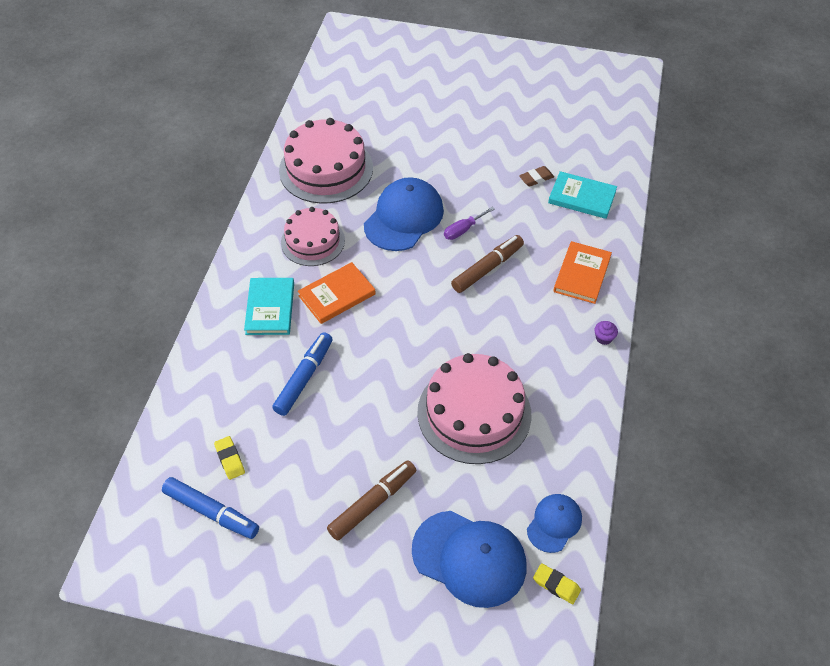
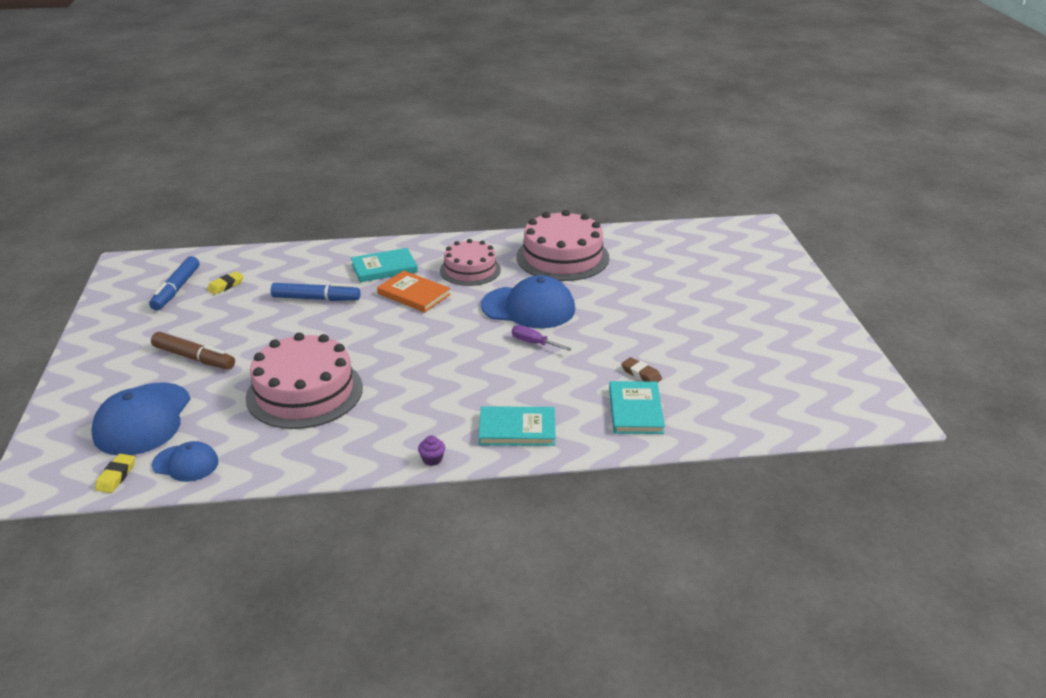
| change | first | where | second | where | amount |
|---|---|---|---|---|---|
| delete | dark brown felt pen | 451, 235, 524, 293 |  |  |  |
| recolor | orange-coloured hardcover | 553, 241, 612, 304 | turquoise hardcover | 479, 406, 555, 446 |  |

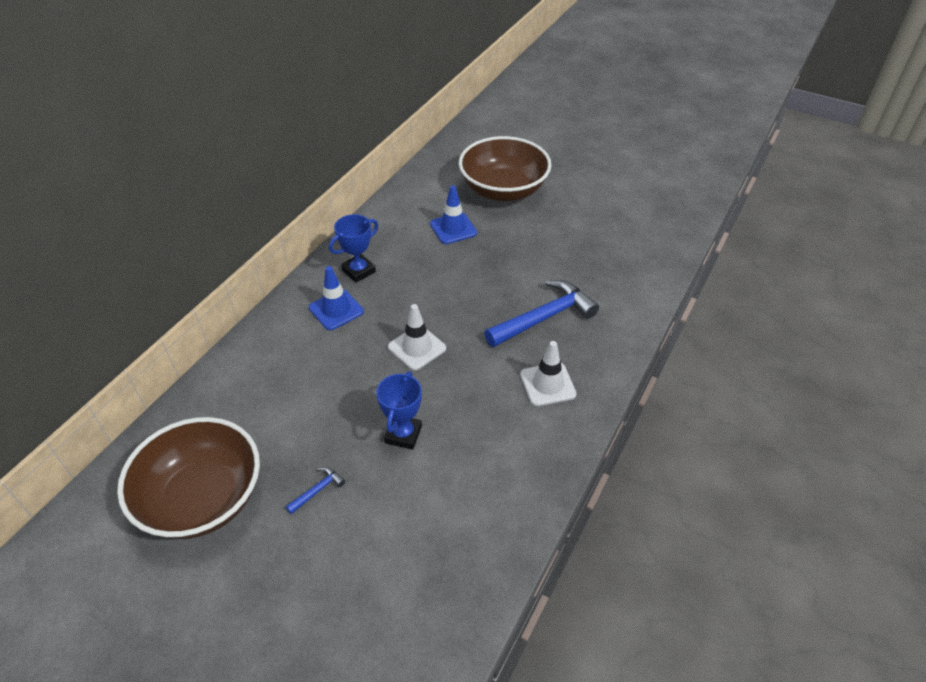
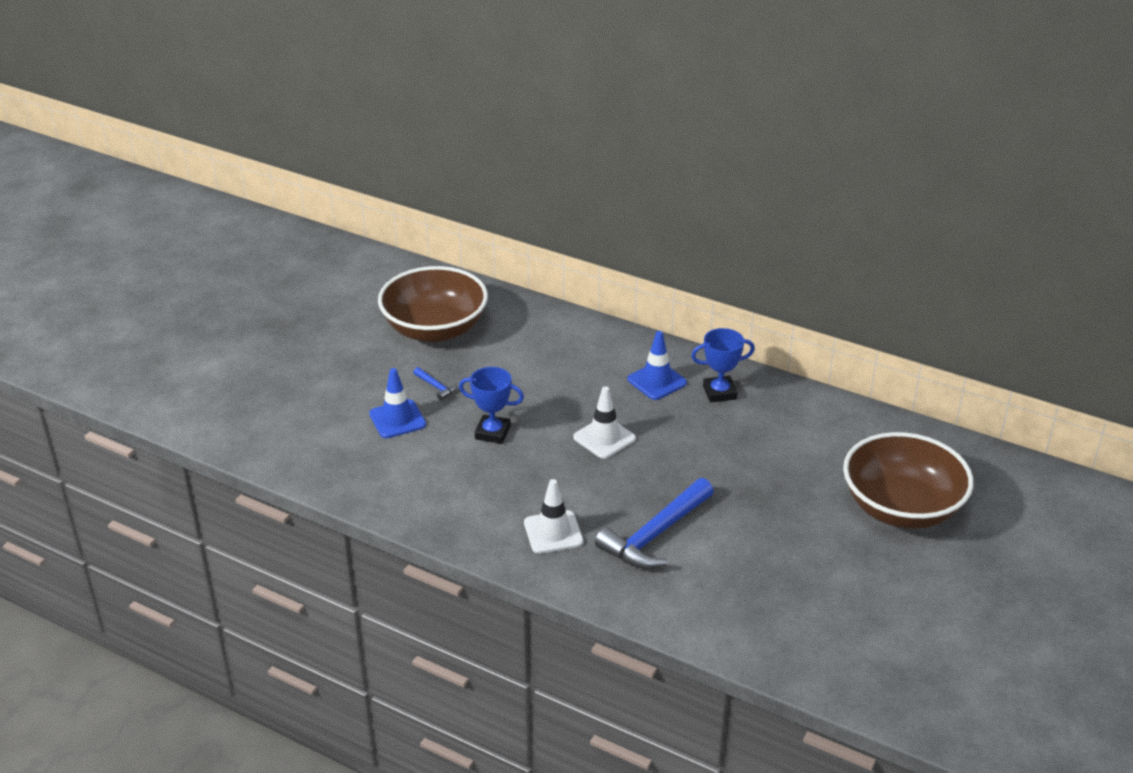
| change | first | where | second | where | amount |
|---|---|---|---|---|---|
| move | blue traffic cone | 430, 185, 477, 244 |  | 369, 368, 426, 438 |  |
| rotate | blue award cup | 329, 214, 378, 282 |  | 691, 328, 755, 403 | 60 degrees counterclockwise |
| rotate | blue hammer | 484, 280, 599, 347 |  | 595, 478, 714, 569 | 75 degrees clockwise |

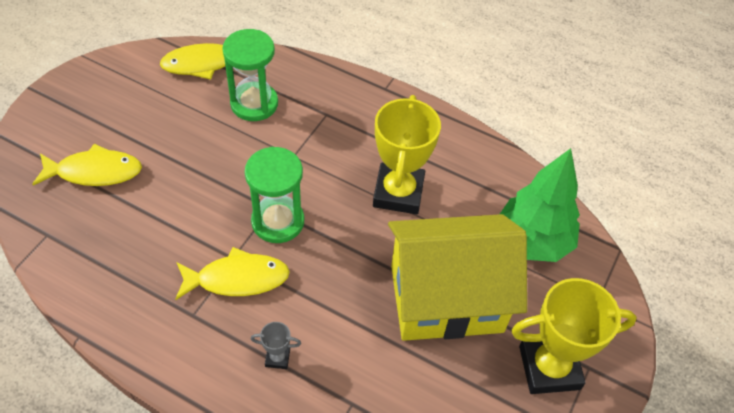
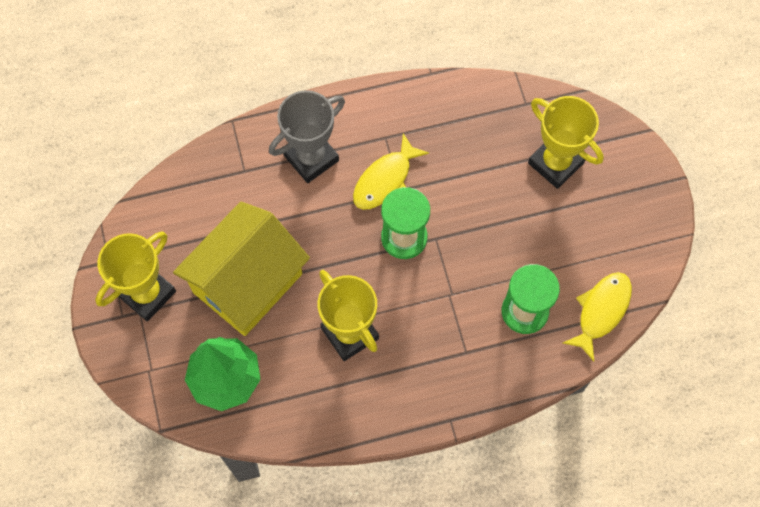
| change | first | where | second | where | amount |
|---|---|---|---|---|---|
| replace | golden toy fish | 32, 144, 142, 186 | golden award cup | 528, 96, 604, 189 |  |
| resize | gray award cup | 251, 322, 301, 369 |  | 269, 90, 345, 183 | x2.36 |

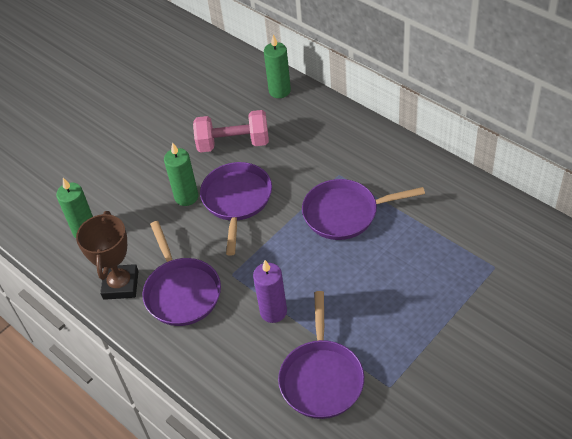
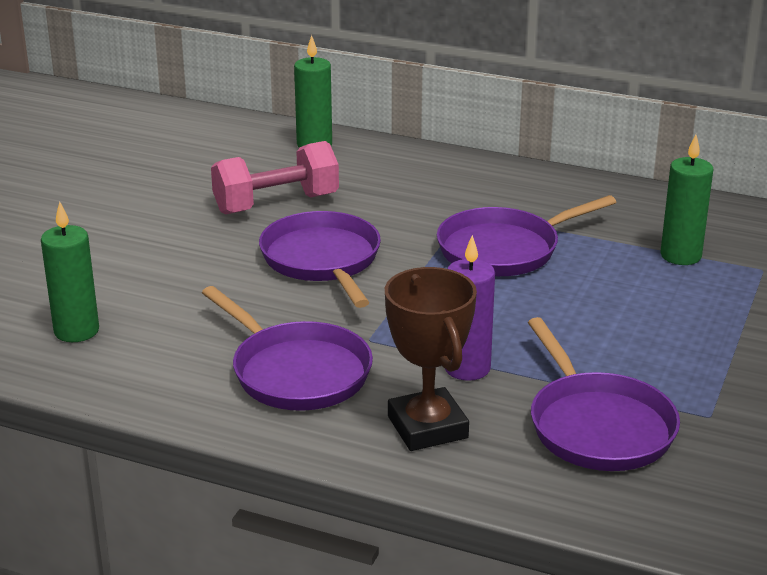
| change | first | where | second | where | amount |
|---|---|---|---|---|---|
| move | leaf-green candle | 164, 142, 198, 206 |  | 660, 134, 713, 265 |  |
| move | dark brown award cup | 76, 211, 138, 300 |  | 385, 267, 477, 451 |  |

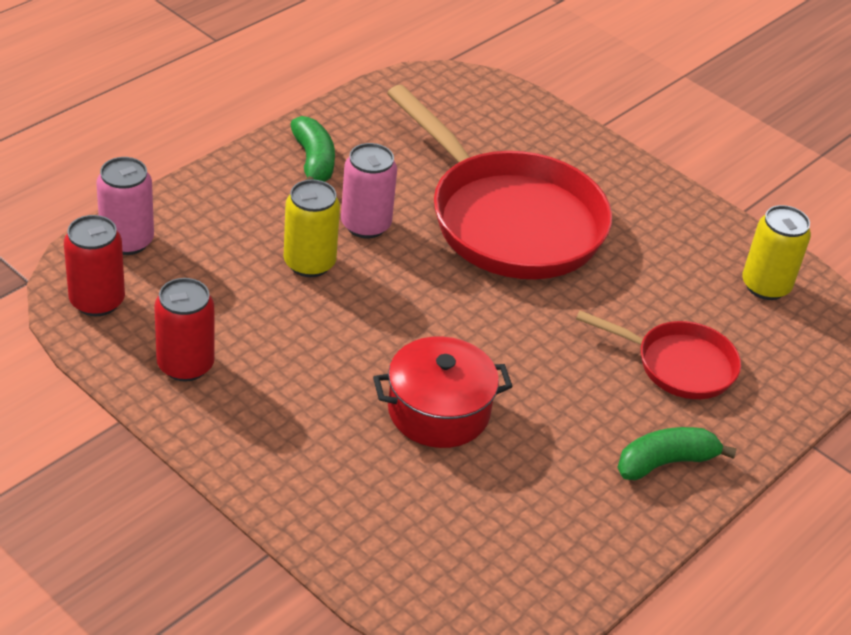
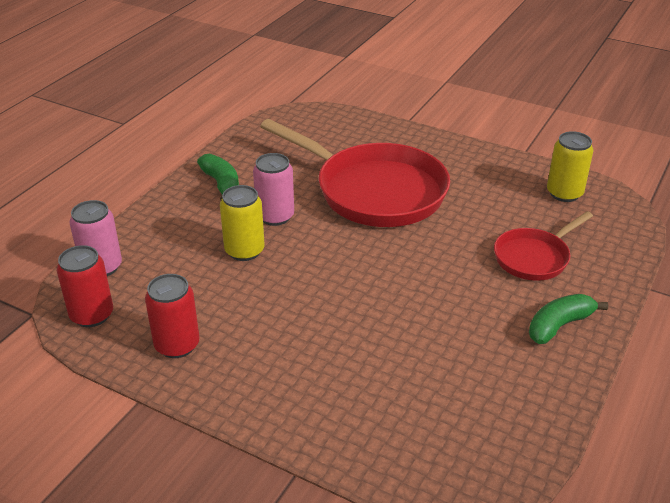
| change | first | where | second | where | amount |
|---|---|---|---|---|---|
| rotate | scarlet skillet | 576, 311, 741, 399 |  | 494, 211, 593, 281 | 135 degrees clockwise |
| delete | scarlet stockpot | 373, 336, 513, 448 |  |  |  |

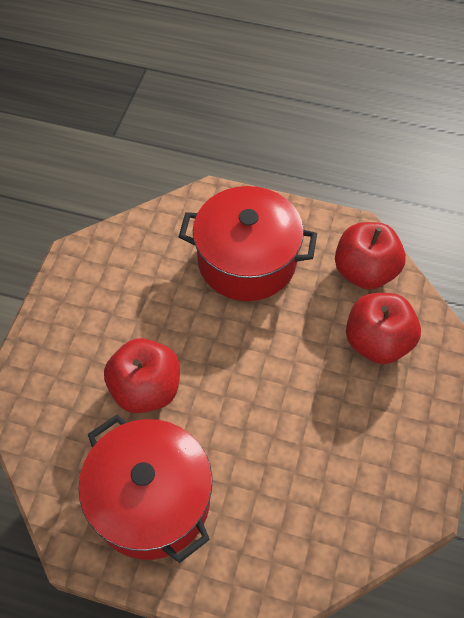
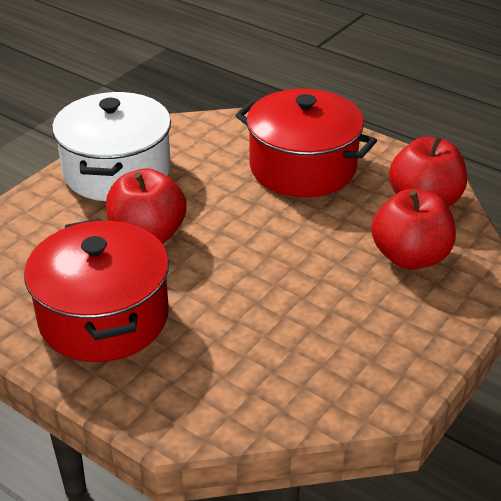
| change | first | where | second | where | amount |
|---|---|---|---|---|---|
| insert |  |  | snow-white stockpot | 52, 92, 171, 201 |  |

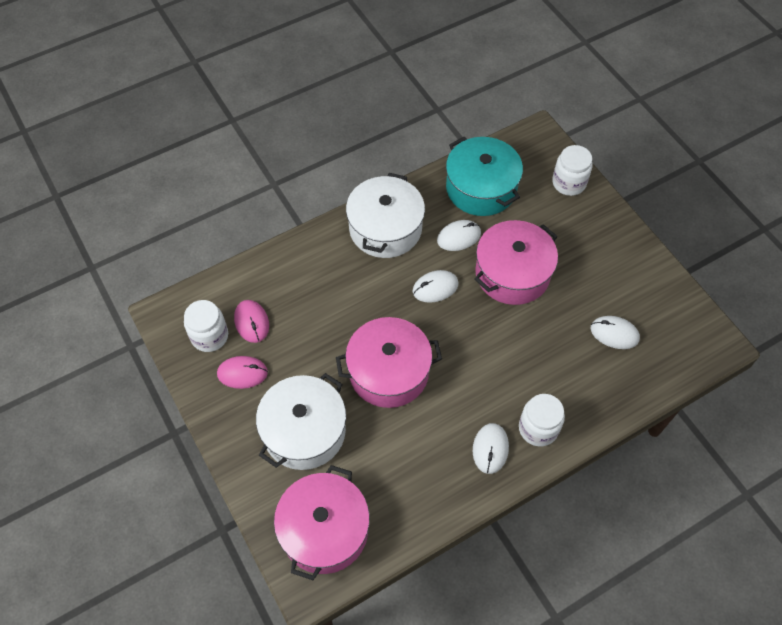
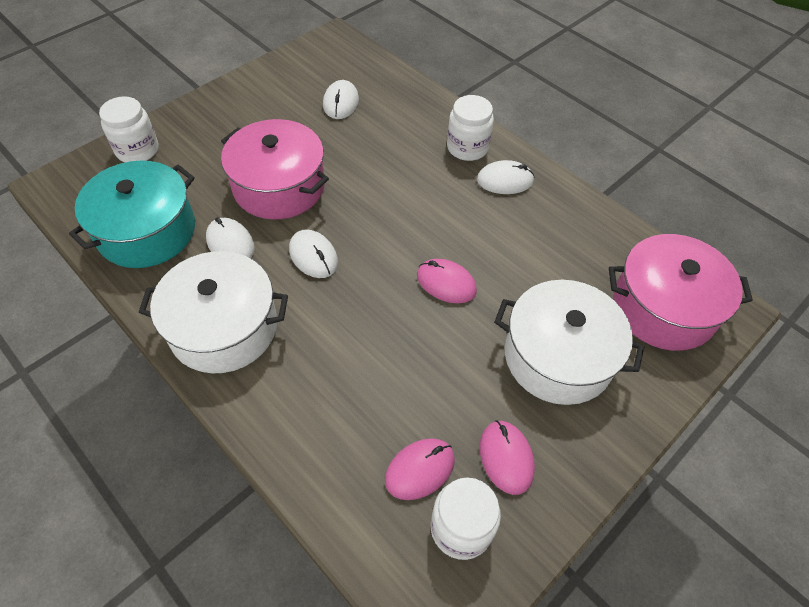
| change | first | where | second | where | amount |
|---|---|---|---|---|---|
| replace | pink stockpot | 336, 317, 442, 408 | pink mouse | 417, 259, 477, 303 |  |

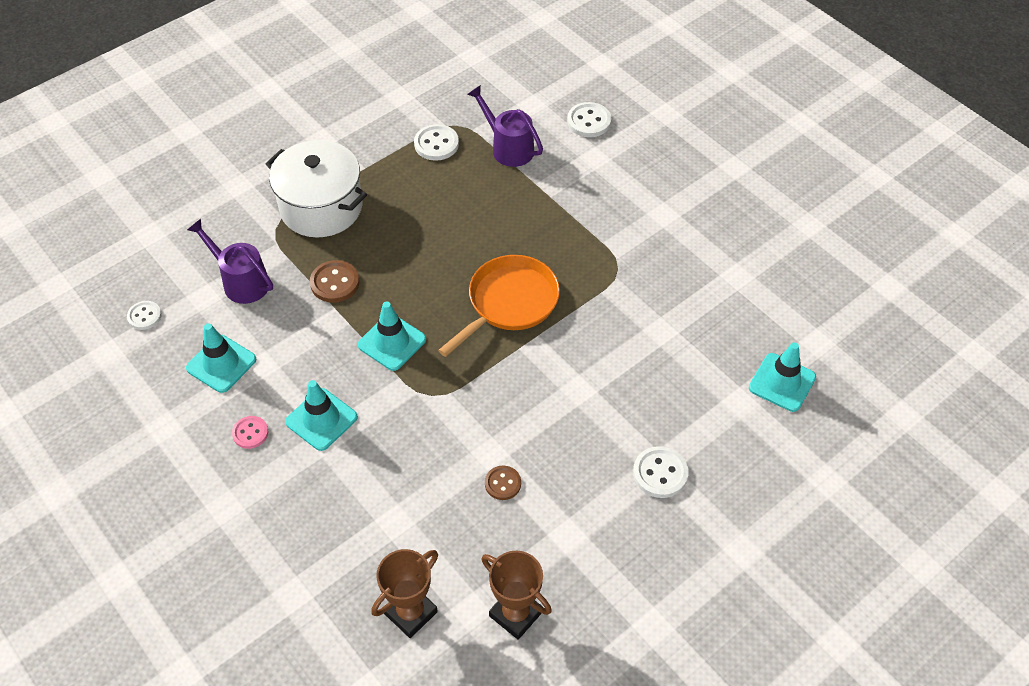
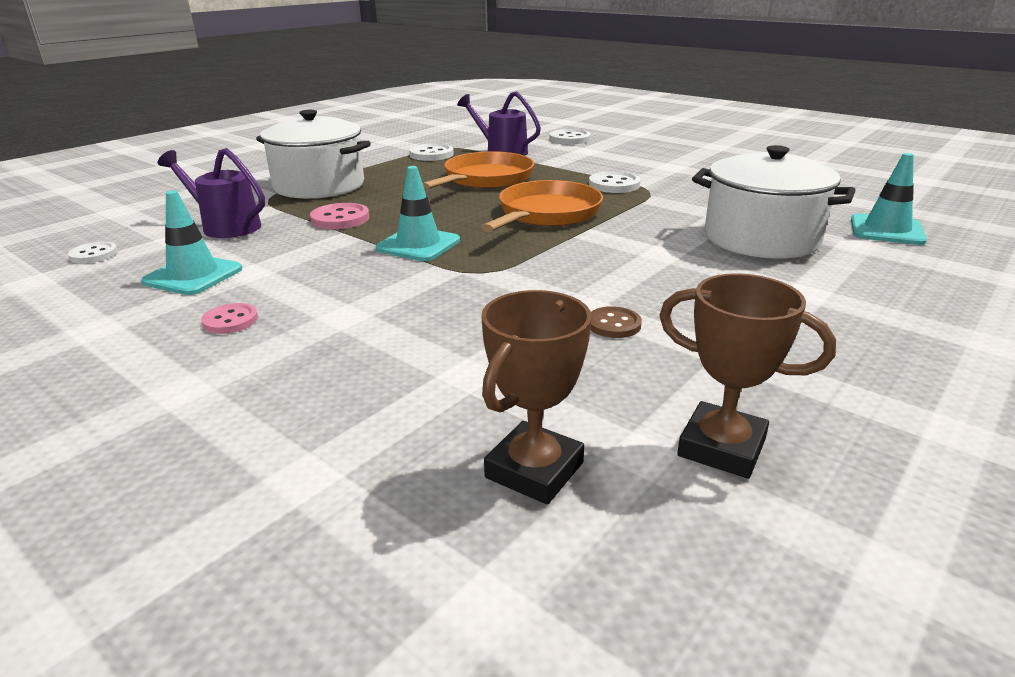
| change | first | where | second | where | amount |
|---|---|---|---|---|---|
| recolor | dark brown shirt button | 310, 260, 359, 302 | pink shirt button | 310, 203, 369, 229 |  |
| delete | turquoise traffic cone | 285, 380, 358, 451 |  |  |  |
| move | snow-white shirt button | 633, 446, 689, 498 |  | 589, 171, 640, 193 |  |
| insert |  |  | snow-white stockpot | 692, 145, 856, 258 |  |
| insert |  |  | orange-coloured skillet | 423, 151, 534, 190 |  |

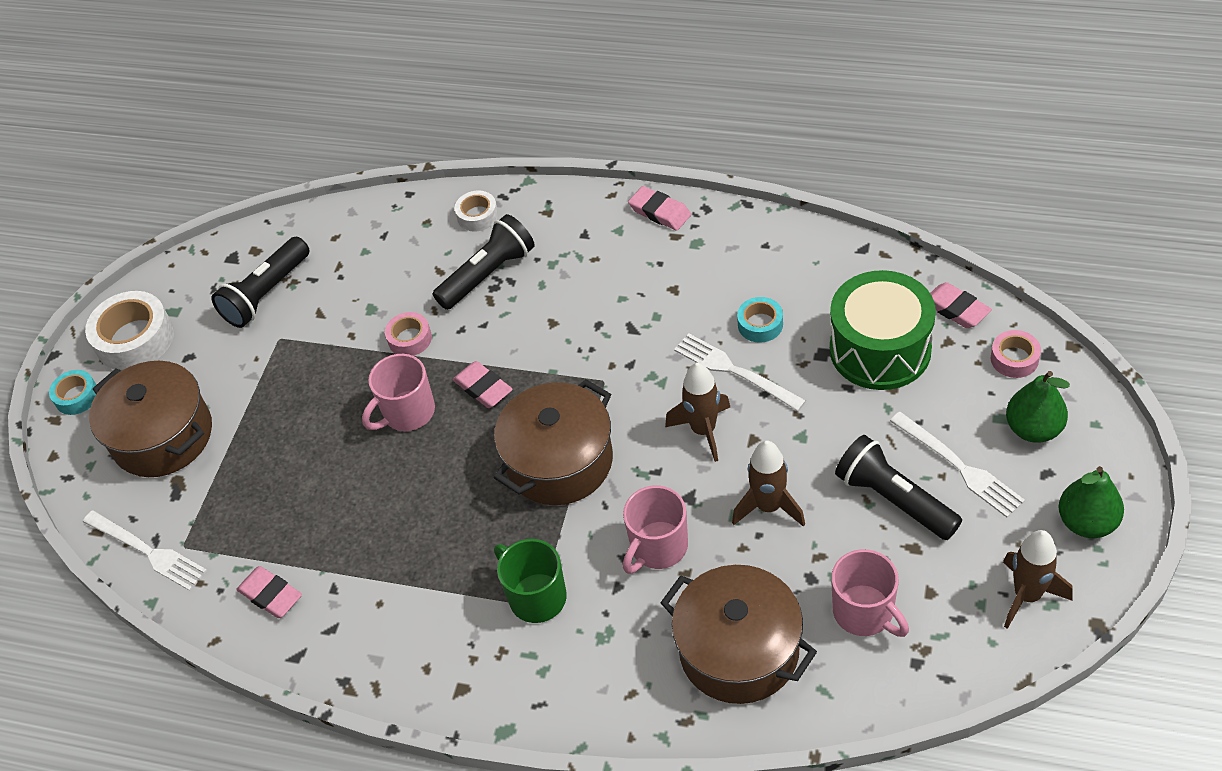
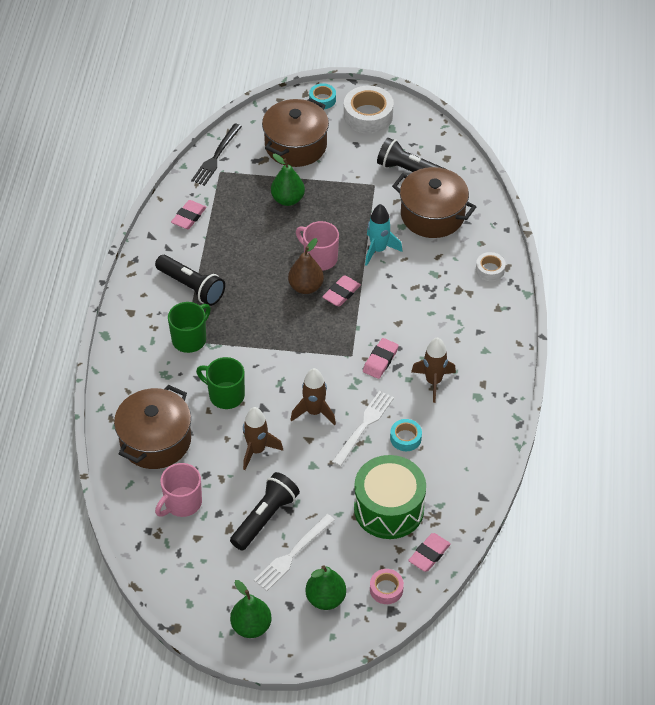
| change | first | where | second | where | amount |
|---|---|---|---|---|---|
| move | pink eraser | 628, 186, 691, 231 |  | 363, 338, 399, 379 |  |
| move | ebony flashlight | 433, 214, 535, 310 |  | 155, 255, 225, 306 |  |
| replace | pink tape | 385, 312, 432, 356 | turquoise rocket | 365, 204, 402, 266 |  |
| move | dark brown stockpot | 494, 379, 613, 505 |  | 392, 167, 476, 238 |  |
| recolor | pink mug | 623, 485, 688, 574 | leaf-green mug | 196, 357, 245, 409 |  |
| recolor | snow-white dinner fork | 83, 510, 207, 591 | ebony dinner fork | 191, 123, 242, 186 |  |
| move | dark brown rocket | 1003, 530, 1073, 629 |  | 411, 337, 456, 403 |  |
| insert |  |  | leaf-green pear fruit | 271, 154, 305, 206 |  |
| insert |  |  | dark brown pear fruit | 288, 238, 324, 294 |  |

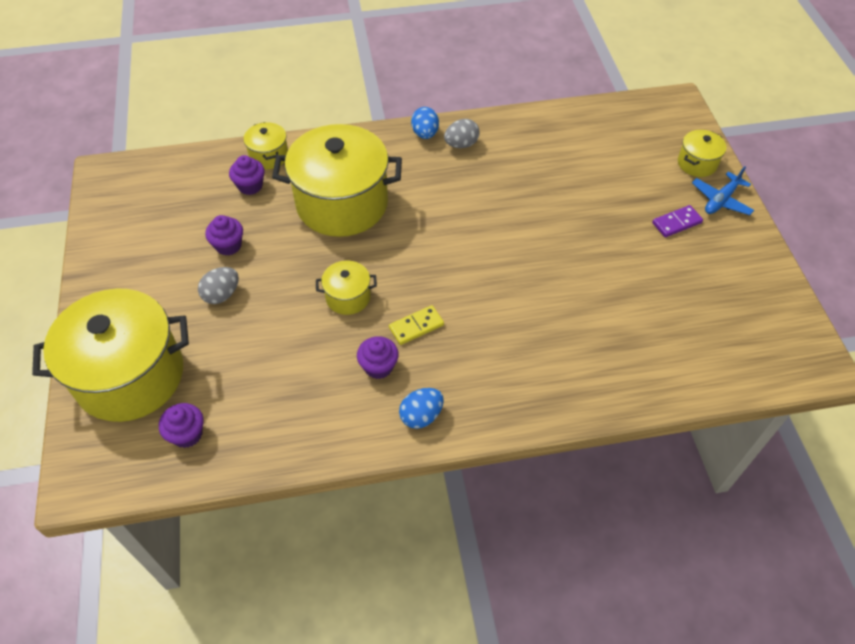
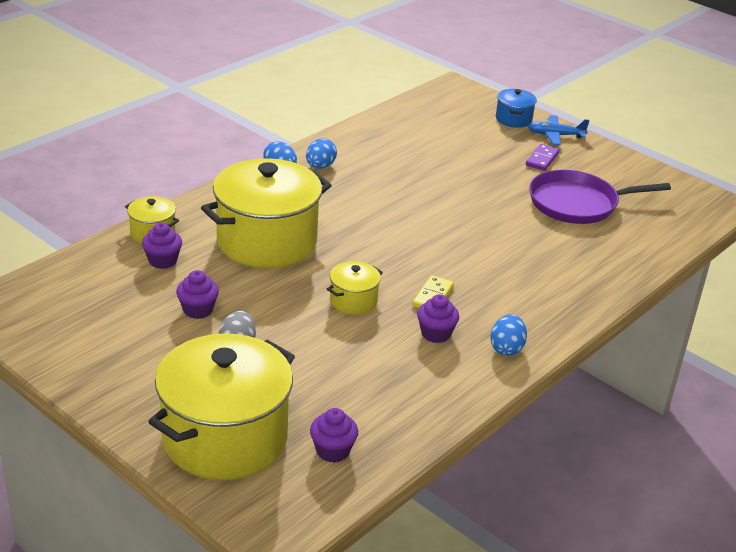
| change | first | where | second | where | amount |
|---|---|---|---|---|---|
| recolor | gray egg | 444, 119, 480, 148 | blue egg | 306, 138, 337, 169 |  |
| recolor | golden stockpot | 678, 130, 726, 177 | blue stockpot | 496, 89, 537, 128 |  |
| rotate | blue toy plane | 692, 166, 754, 215 |  | 528, 115, 590, 145 | 90 degrees clockwise |
| insert |  |  | violet skillet | 529, 170, 671, 224 |  |

